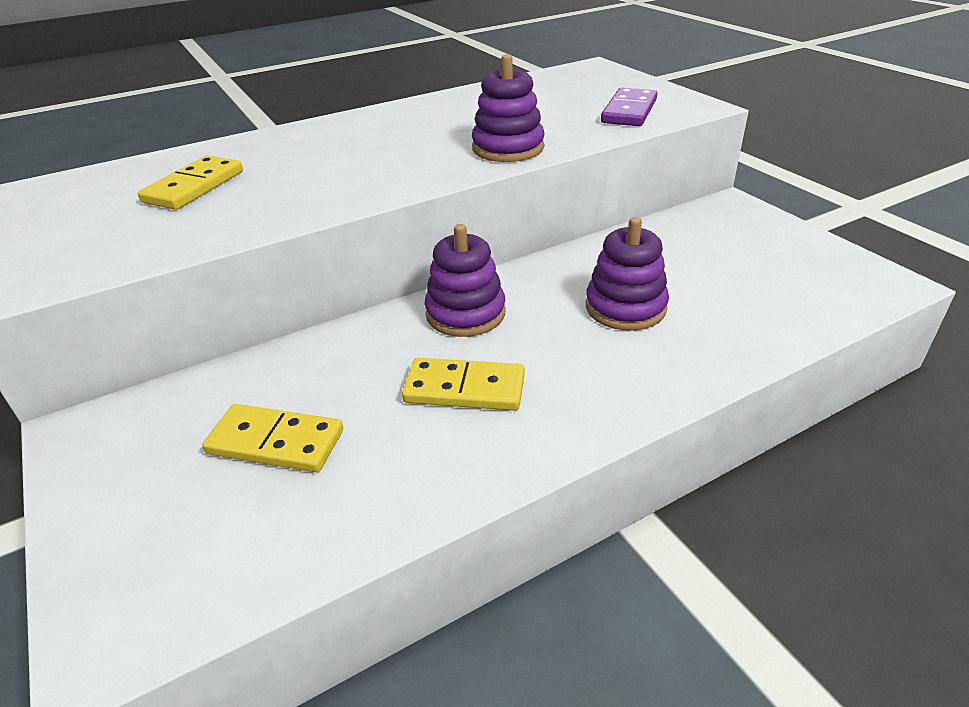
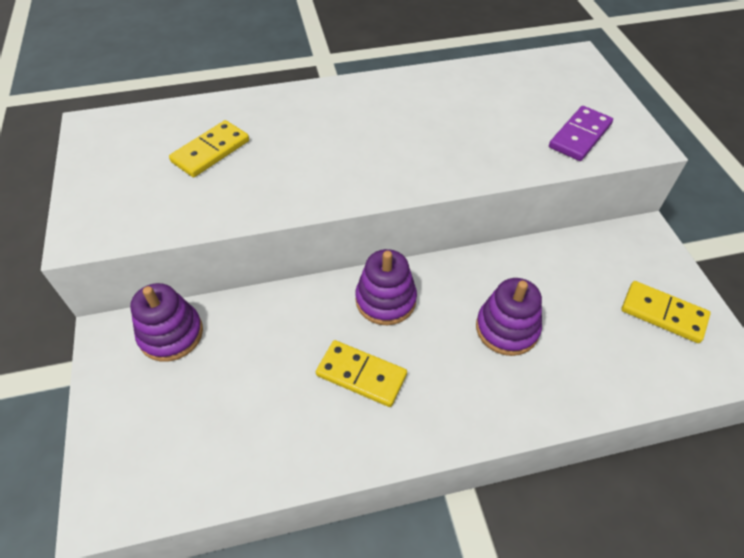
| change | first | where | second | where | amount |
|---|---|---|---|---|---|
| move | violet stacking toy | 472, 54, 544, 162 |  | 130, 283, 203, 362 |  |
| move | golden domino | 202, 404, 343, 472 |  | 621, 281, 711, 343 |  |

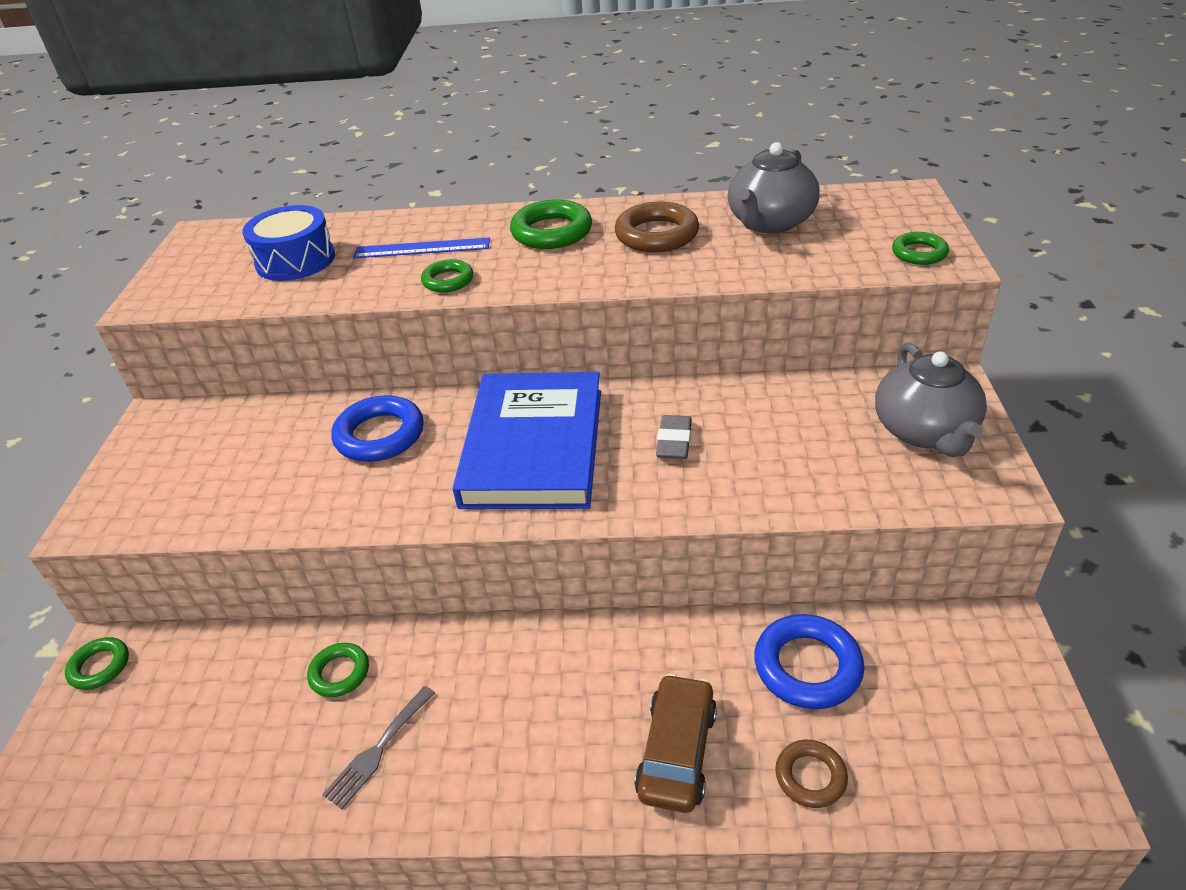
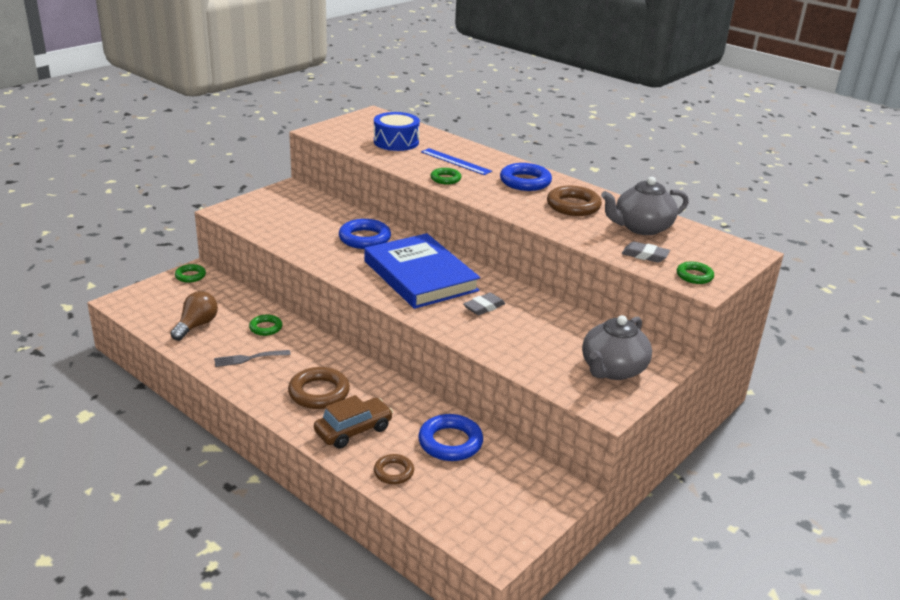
| change | first | where | second | where | amount |
|---|---|---|---|---|---|
| recolor | leaf-green hoop | 510, 200, 592, 249 | blue hoop | 500, 163, 552, 191 |  |
| rotate | blue hardcover | 453, 372, 601, 509 |  | 364, 233, 480, 309 | 75 degrees counterclockwise |
| insert |  |  | gray eraser | 622, 241, 670, 263 |  |
| insert |  |  | dark brown light bulb | 171, 291, 218, 341 |  |
| insert |  |  | dark brown hoop | 288, 367, 350, 409 |  |

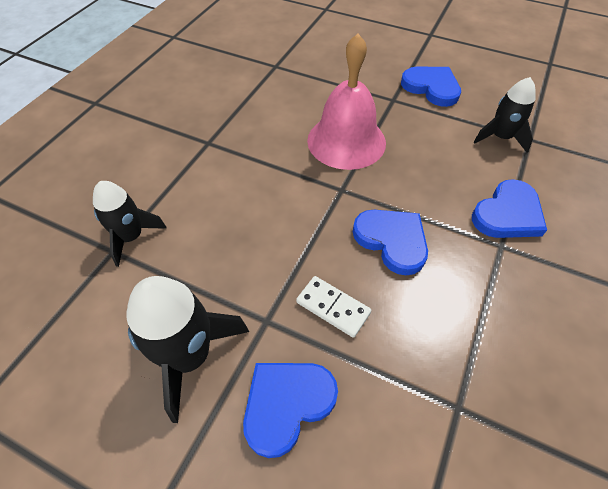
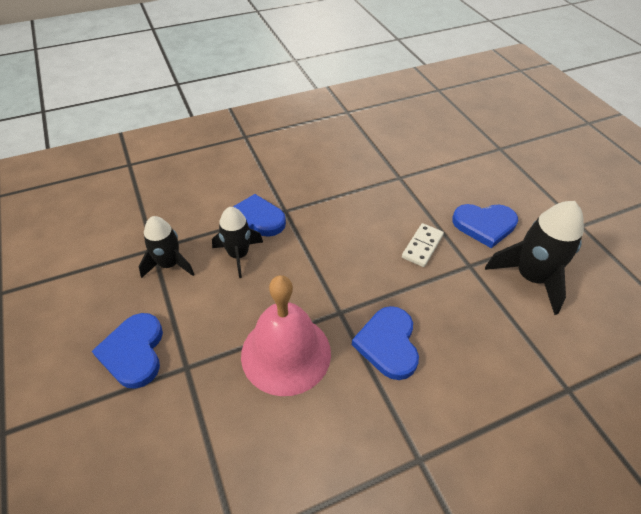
| change | first | where | second | where | amount |
|---|---|---|---|---|---|
| move | ebony rocket | 93, 181, 167, 267 |  | 212, 207, 263, 278 |  |
| move | blue love heart | 353, 210, 428, 275 |  | 352, 306, 419, 380 |  |
| rotate | snow-white domino | 296, 276, 371, 338 |  | 402, 223, 444, 267 | 45 degrees clockwise |

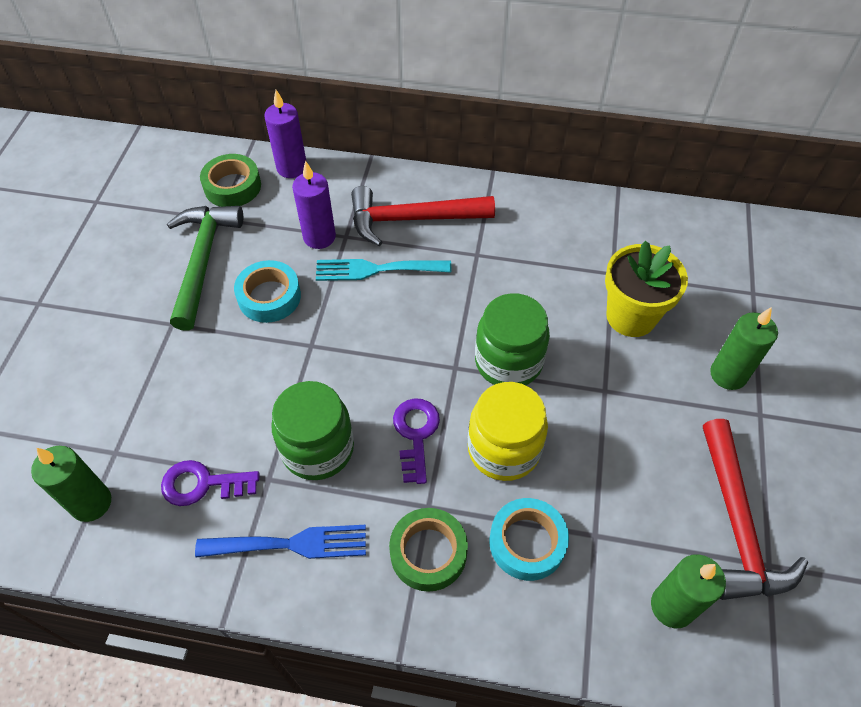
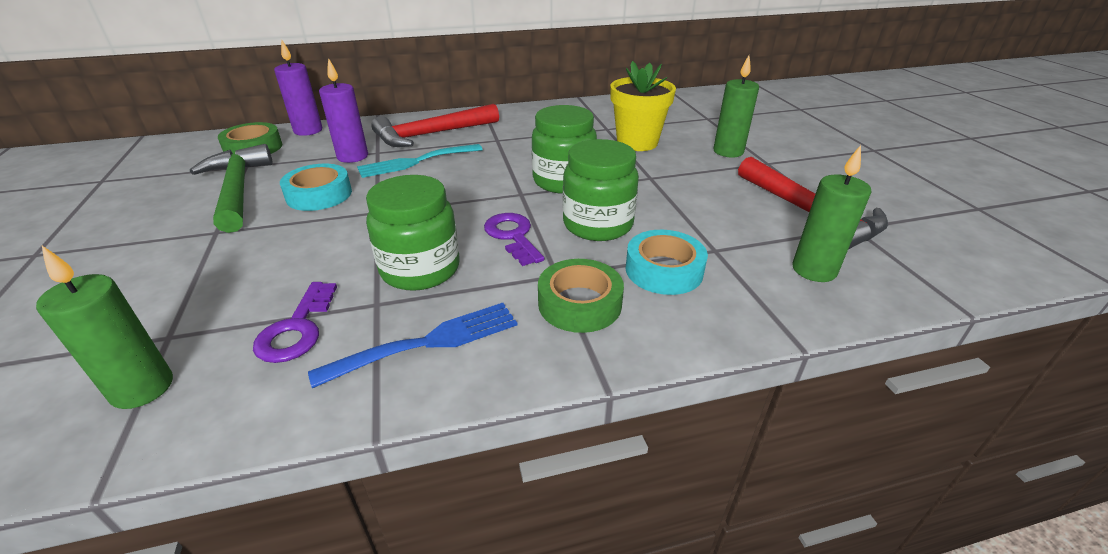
| change | first | where | second | where | amount |
|---|---|---|---|---|---|
| recolor | golden preserve jar | 468, 382, 548, 481 | leaf-green preserve jar | 563, 139, 639, 241 |  |
| rotate | violet latchkey | 161, 460, 259, 506 |  | 253, 282, 337, 363 | 60 degrees counterclockwise |

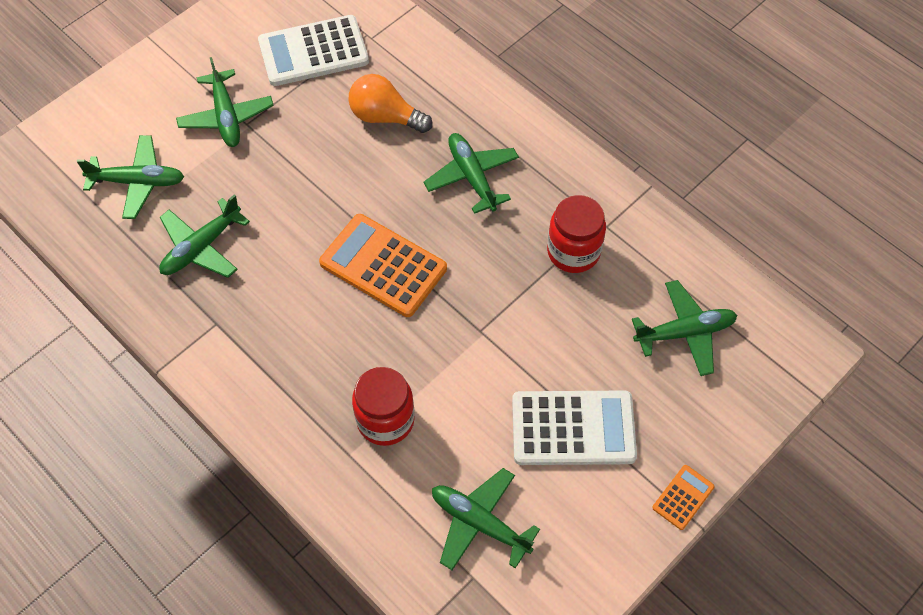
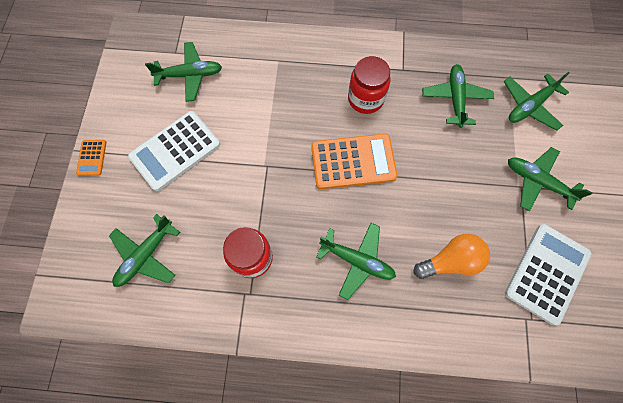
| change | first | where | second | where | amount |
|---|---|---|---|---|---|
| move | scarlet preserve jar | 352, 367, 415, 446 |  | 348, 56, 391, 114 |  |

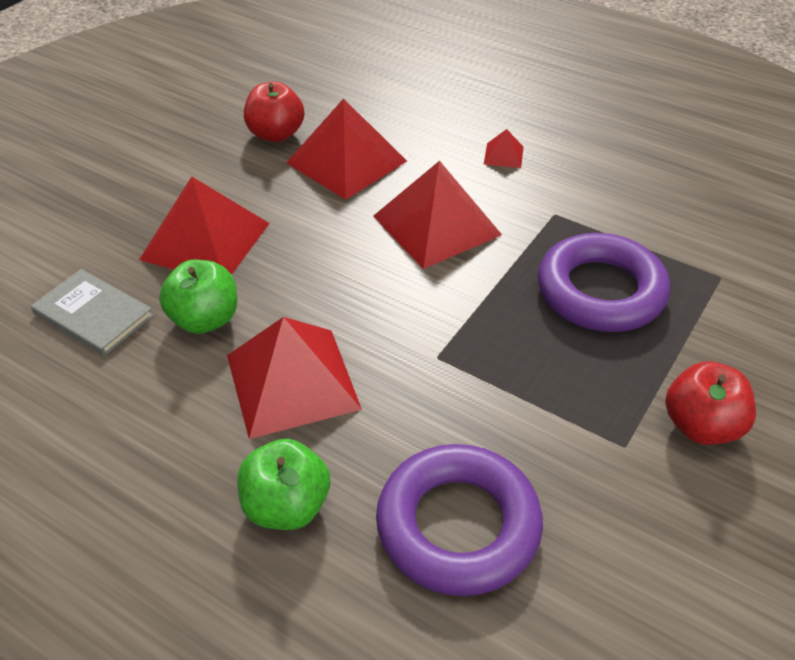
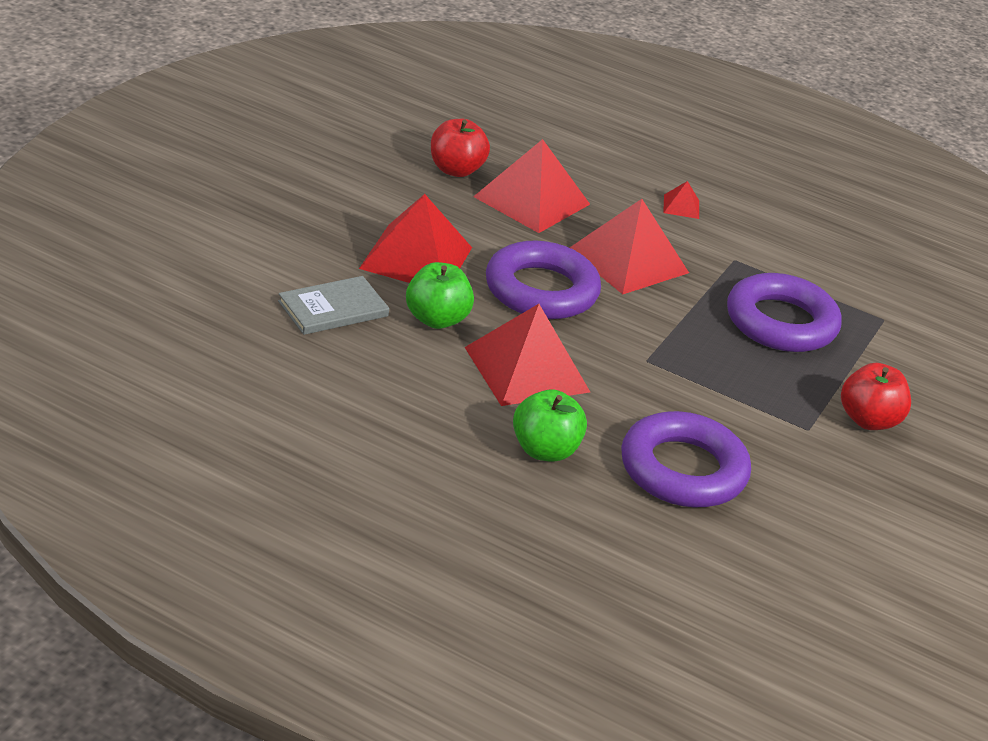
| change | first | where | second | where | amount |
|---|---|---|---|---|---|
| rotate | gray hardcover | 31, 269, 154, 356 |  | 278, 276, 389, 335 | 60 degrees counterclockwise |
| insert |  |  | violet hoop | 486, 241, 601, 319 |  |

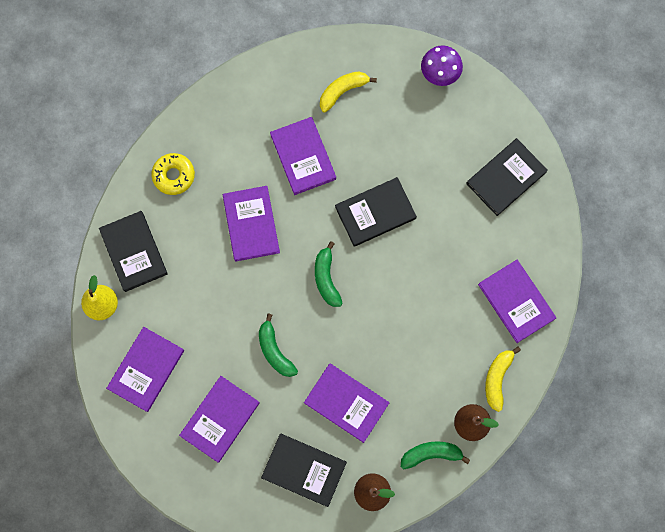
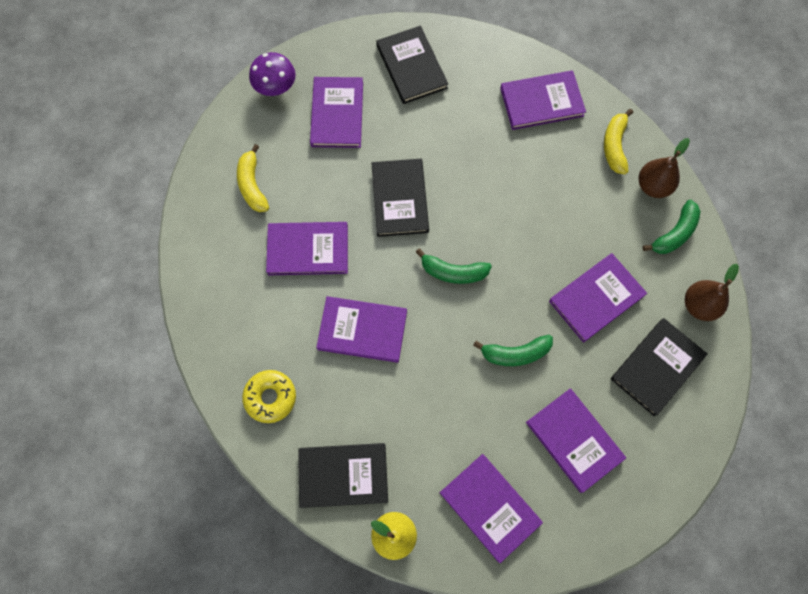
| change | first | where | second | where | amount |
|---|---|---|---|---|---|
| rotate | golden toy banana | 485, 347, 521, 412 |  | 604, 109, 633, 174 | 60 degrees clockwise |
| rotate | leaf-green toy banana | 401, 441, 470, 469 |  | 643, 200, 701, 254 | 150 degrees counterclockwise |
| insert |  |  | violet hardcover | 310, 77, 363, 148 |  |

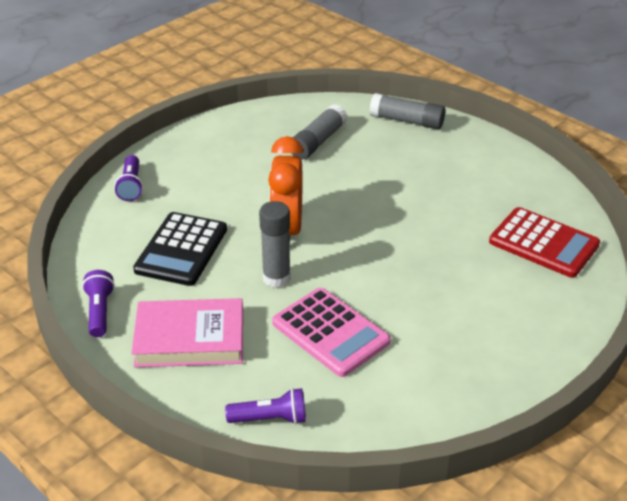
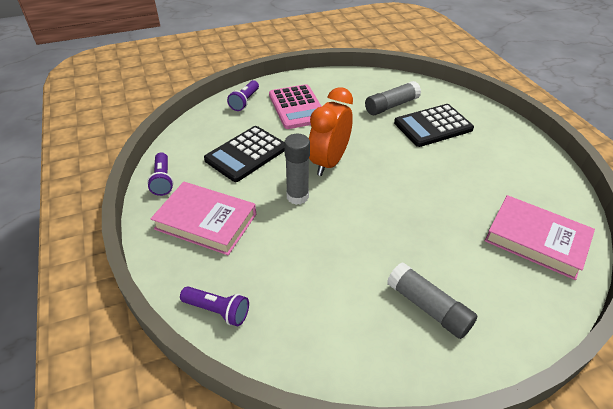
| change | first | where | second | where | amount |
|---|---|---|---|---|---|
| move | gray glue stick | 369, 93, 445, 129 |  | 387, 262, 477, 339 |  |
| replace | scarlet adding machine | 489, 207, 600, 278 | pink hardcover | 485, 195, 595, 280 |  |
| rotate | violet flashlight | 82, 270, 115, 337 |  | 147, 152, 173, 196 | 150 degrees clockwise |
| move | pink adding machine | 272, 288, 391, 377 |  | 269, 84, 322, 129 |  |
| insert |  |  | ebony adding machine | 394, 104, 474, 147 |  |

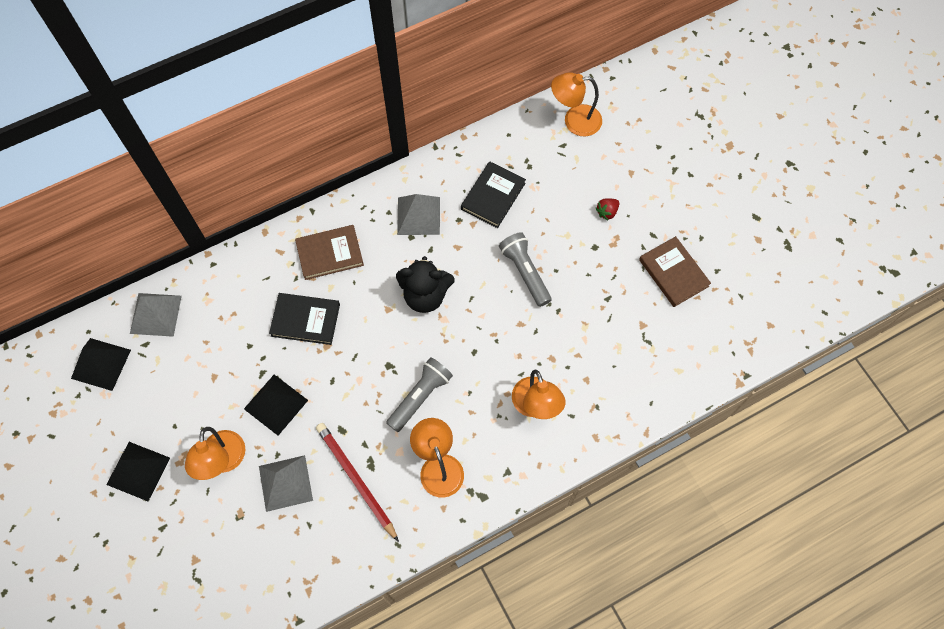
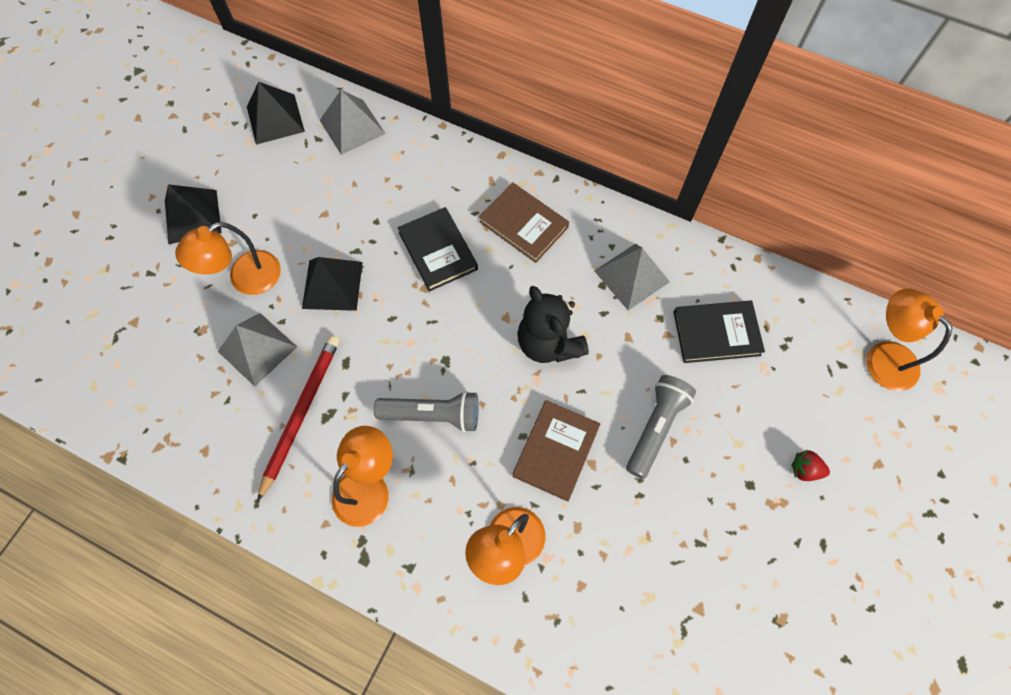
| change | first | where | second | where | amount |
|---|---|---|---|---|---|
| move | dark brown hardcover | 639, 236, 711, 307 |  | 512, 400, 600, 502 |  |

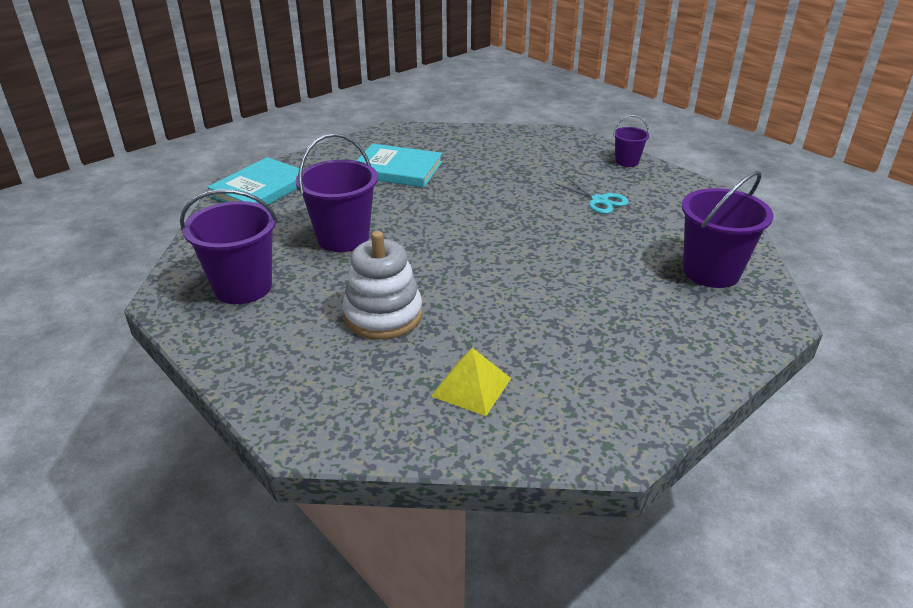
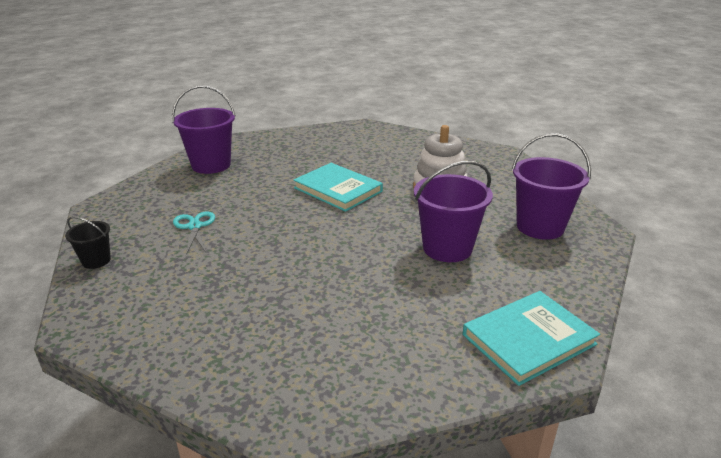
| change | first | where | second | where | amount |
|---|---|---|---|---|---|
| recolor | violet bucket | 613, 115, 649, 167 | ebony bucket | 65, 216, 111, 269 |  |
| move | turquoise hardcover | 356, 144, 443, 187 |  | 293, 163, 383, 212 |  |
| delete | golden pyramid shape | 431, 348, 511, 416 |  |  |  |

